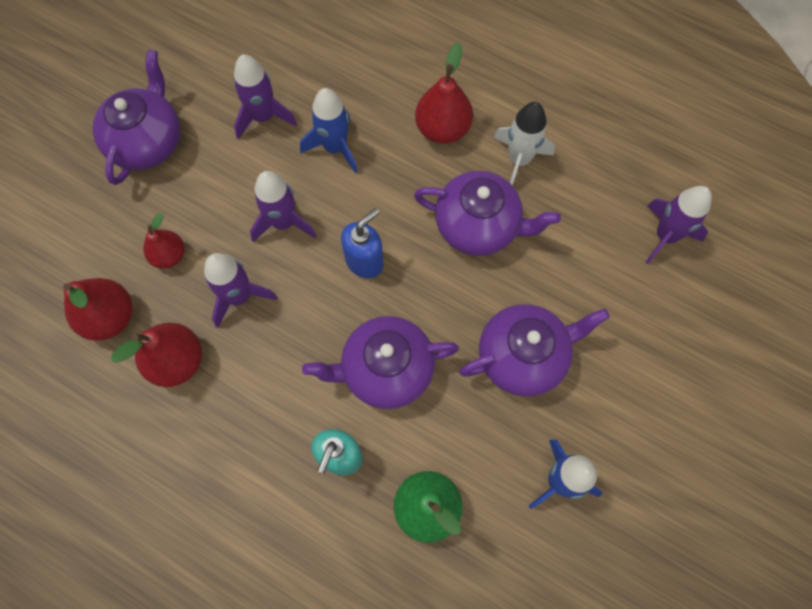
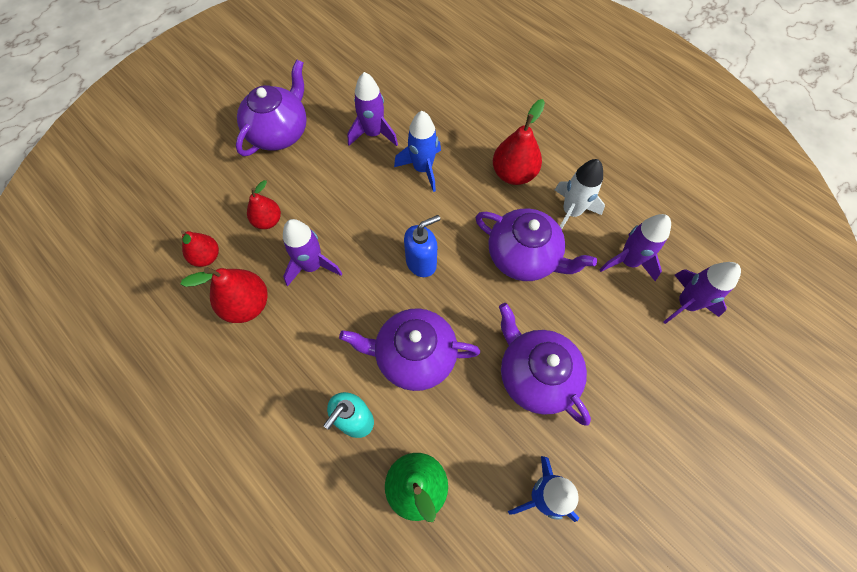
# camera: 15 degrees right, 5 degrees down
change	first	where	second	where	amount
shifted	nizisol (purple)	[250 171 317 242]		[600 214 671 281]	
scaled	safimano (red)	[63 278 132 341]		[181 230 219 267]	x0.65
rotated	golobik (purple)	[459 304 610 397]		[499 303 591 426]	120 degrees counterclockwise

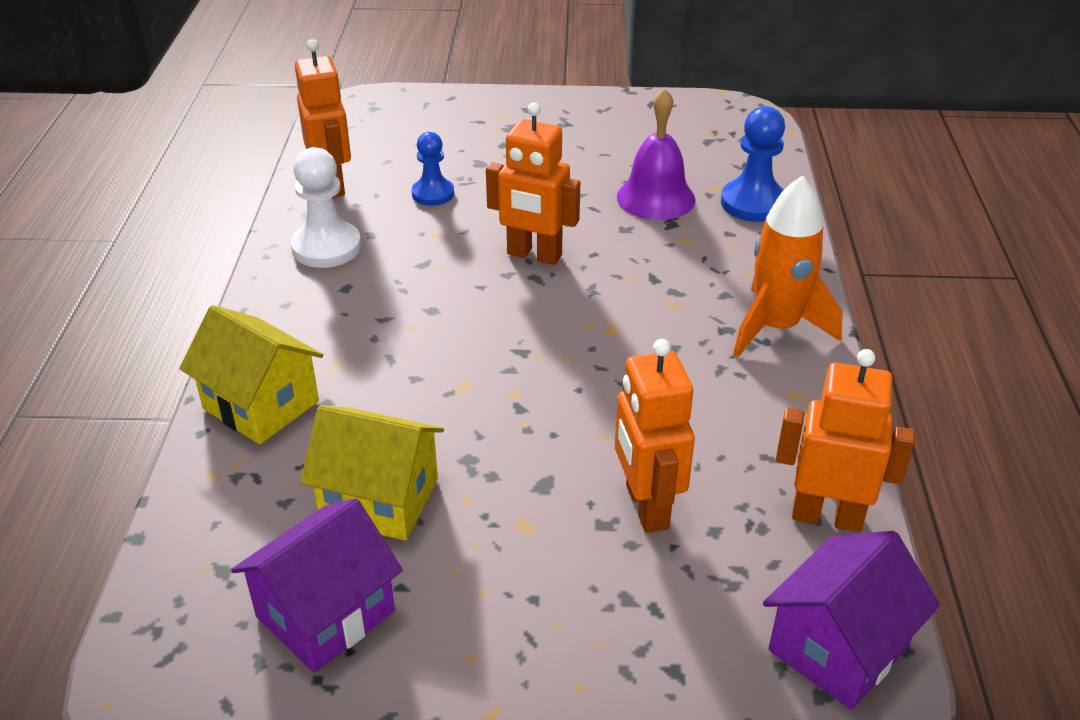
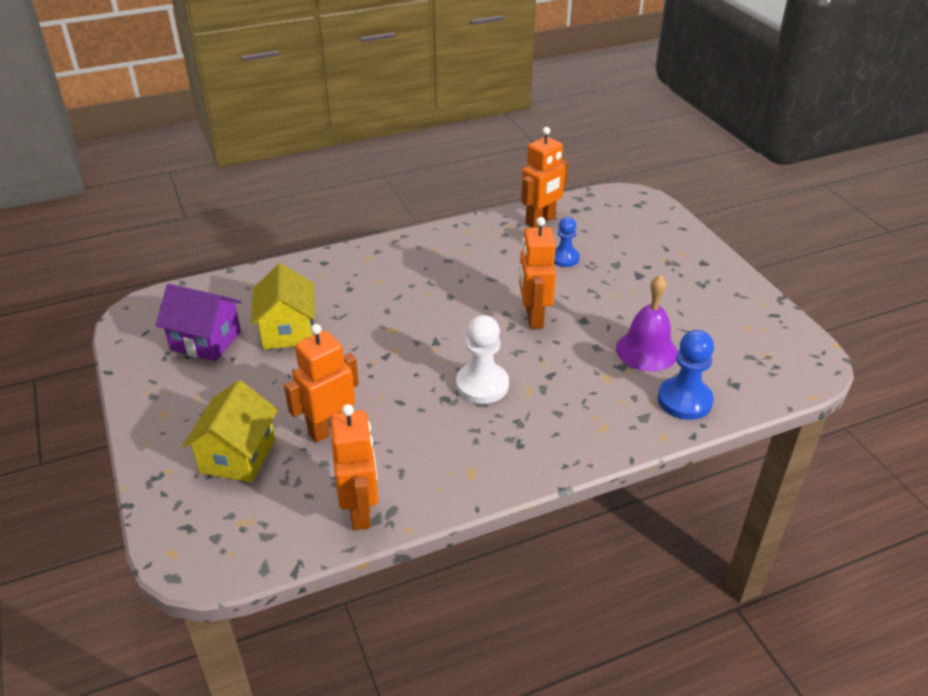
# camera: 65 degrees right, 0 degrees up
change	first	where	second	where	amount
shifted	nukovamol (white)	[291 147 361 268]		[456 315 509 404]	
gone	nizisol (orange)	[733 176 843 358]			
shifted	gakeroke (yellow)	[179 305 323 445]		[182 380 278 483]	
gone	gakeroke (purple)	[763 531 940 710]			

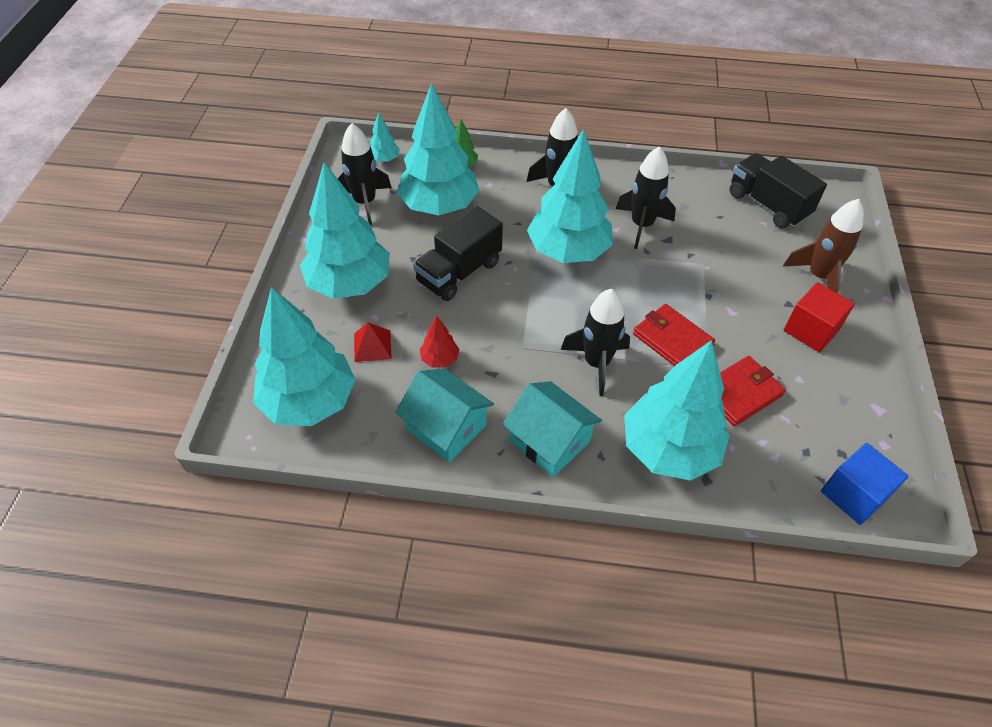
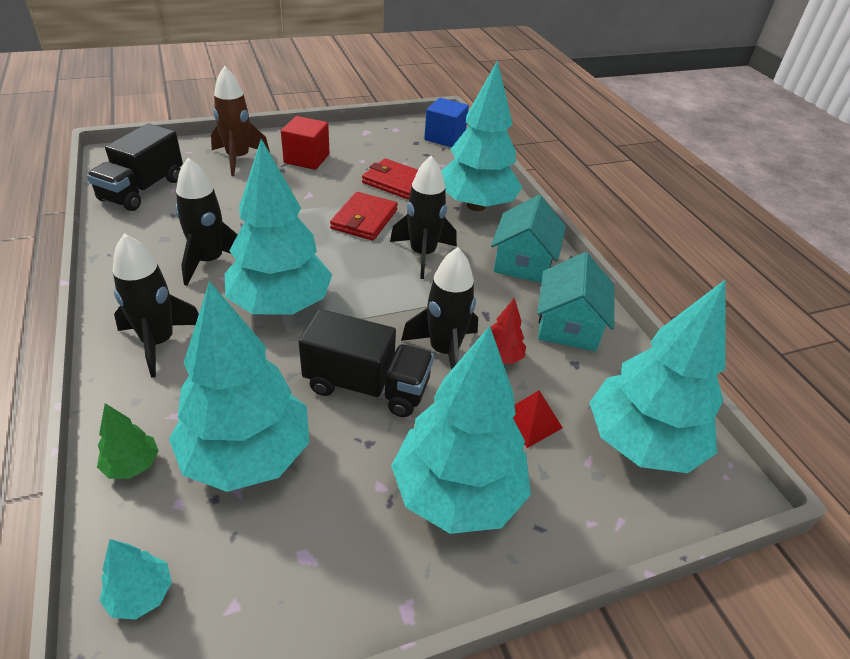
# camera: 120 degrees left, 10 degrees down
change	first	where	second	where	amount
shifted	nizisol (black)	[337 123 392 225]		[401 247 478 370]	

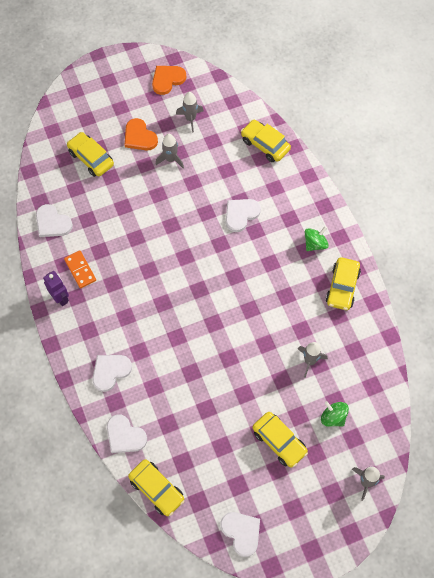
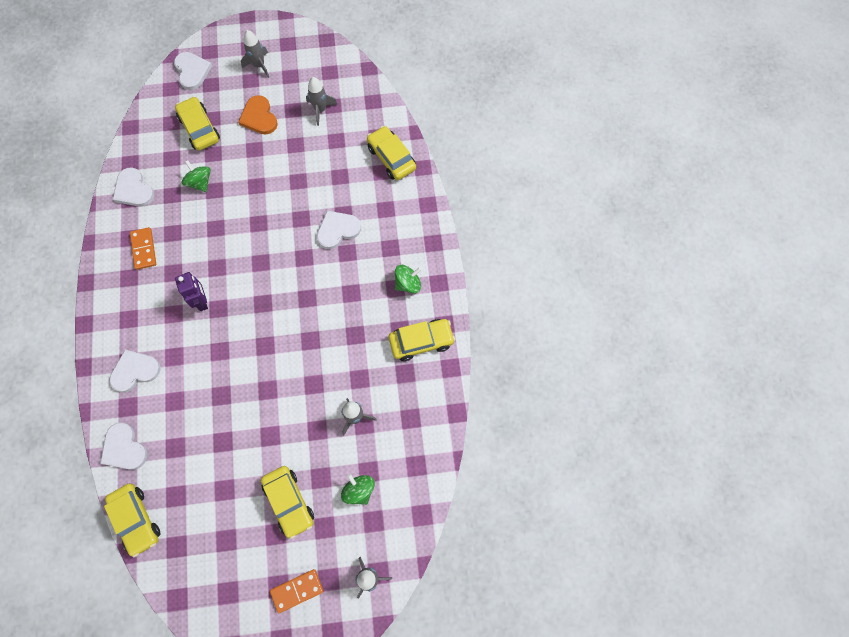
# camera: 15 degrees right, 5 degrees up
change	first	where	second	where	amount
gone	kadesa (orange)	[152 66 186 95]			
shifted	nizisol (grey)	[156 134 184 169]		[241 30 269 78]	
rotated	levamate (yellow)	[326 257 361 310]		[389 319 455 361]	135 degrees counterclockwise
shifted	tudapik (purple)	[43 271 69 306]		[175 272 208 311]	
shifted	kadesa (white)	[220 512 260 557]		[174 52 212 90]	
new			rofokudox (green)	[182 160 211 192]	
new			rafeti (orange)	[270 569 323 613]	

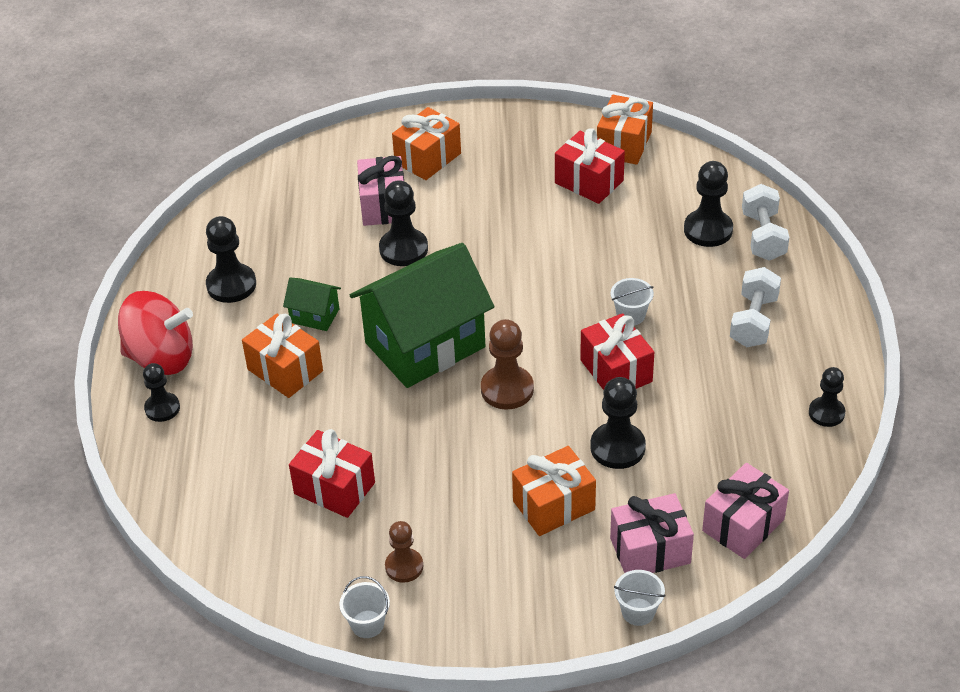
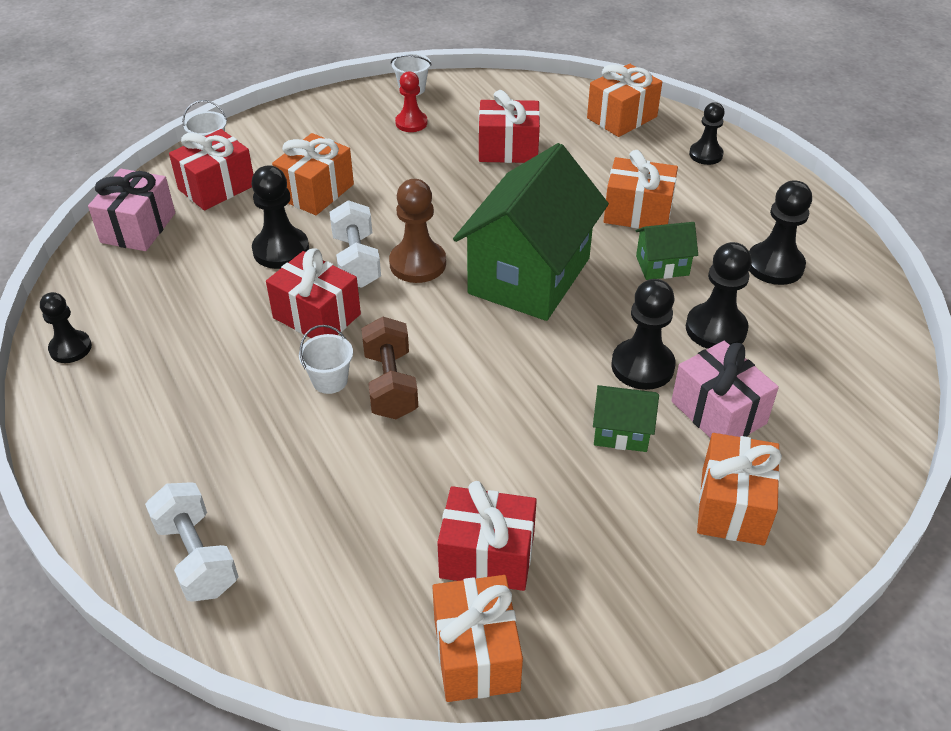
# camera: 150 degrees right, 0 degrees up
change	first	where	second	where	amount
shifted	nukovamol (black)	[684 161 733 247]		[686 242 752 349]	
shifted	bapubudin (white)	[730 267 781 347]		[329 200 381 288]	
gone	rofokudox (red)	[118 291 193 375]			
repainted	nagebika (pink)	[610 493 694 573]	nagebika (red)	[169 129 253 211]	
repainted	nukovamol (brown)	[385 521 423 583]	nukovamol (red)	[395 71 428 132]	
new			nagebika (orange)	[587 64 662 137]	
new			bapubudin (brown)	[361 317 418 419]	
new			gakeroke (green)	[593 385 659 452]	

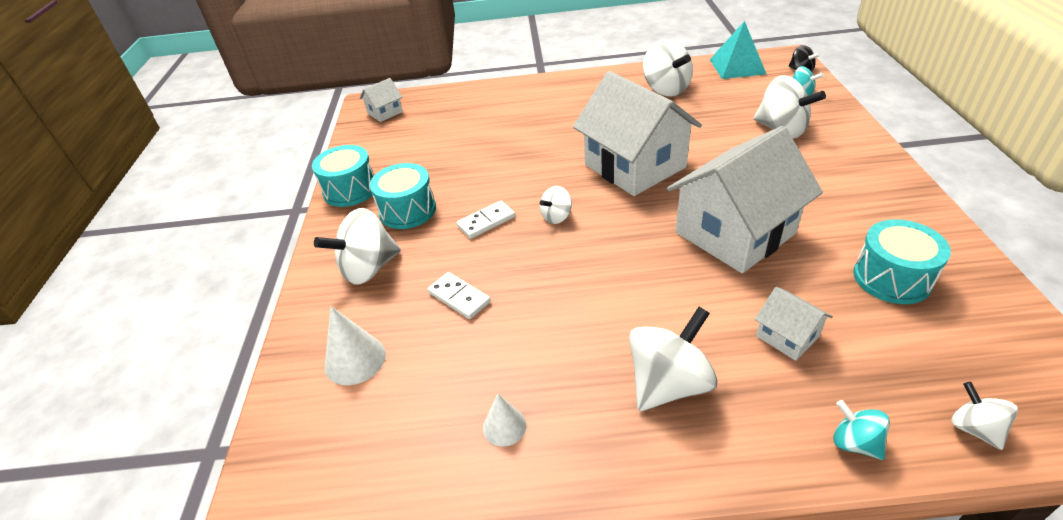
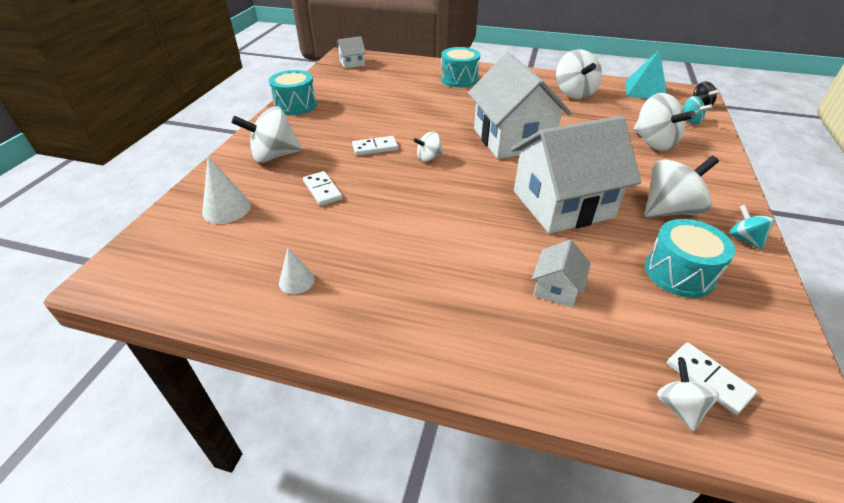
# camera: 15 degrees right, 0 degrees up
change	first	where	second	where	amount
shifted	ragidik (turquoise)	[370 163 436 229]		[441 47 480 87]	
rotated	gakeroke (white)	[755 287 833 361]		[532 239 591 307]	45 degrees clockwise
shifted	rofokudox (white)	[629 307 718 411]		[644 156 719 217]	
shifted	rofokudox (turquoise)	[833 400 890 460]		[729 205 774 250]	
new			rafeti (white)	[667 342 757 415]	

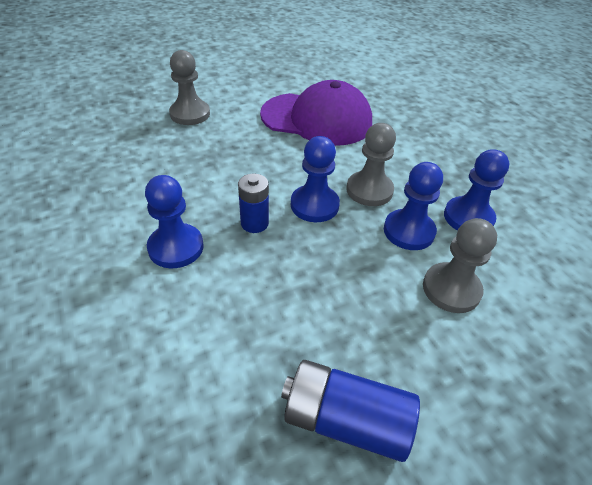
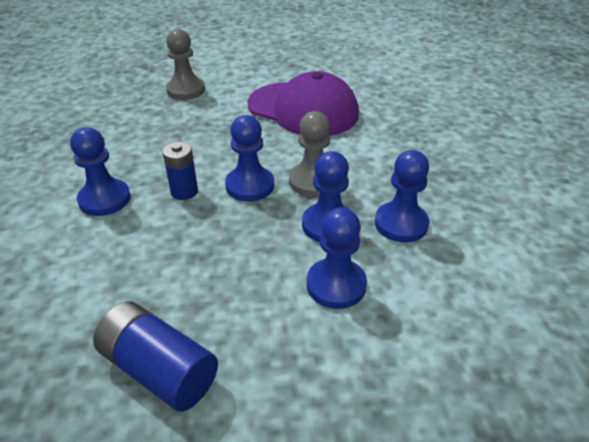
# camera: 20 degrees right, 5 degrees down
change	first	where	second	where	amount
repainted	nukovamol (grey)	[423 218 497 313]	nukovamol (blue)	[307 207 367 309]	

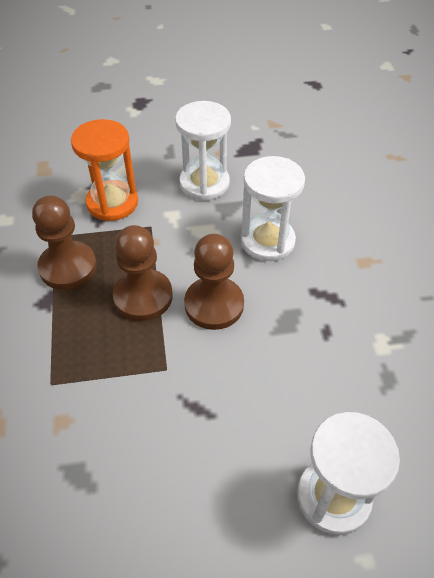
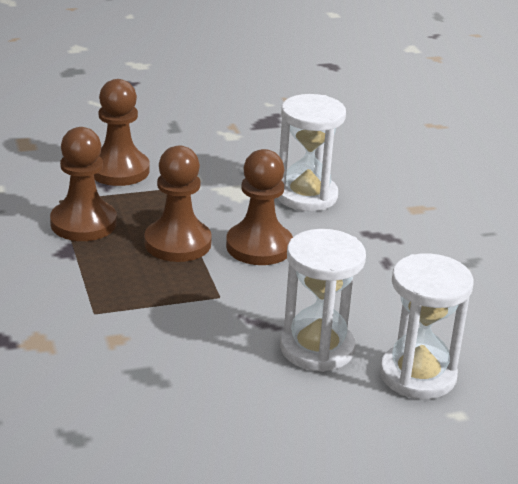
# camera: 10 degrees left, 20 degrees down
change	first	where	second	where	amount
shifted	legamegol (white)	[175 101 231 201]		[280 229 366 372]	
swapped	legamegol (orange)	[71 119 138 221]	nukovamol (brown)	[94 79 149 186]	

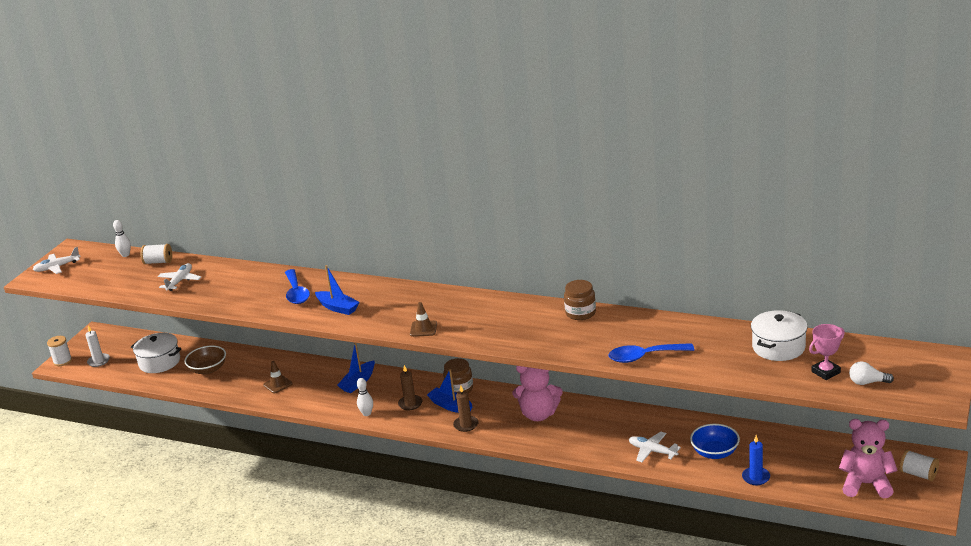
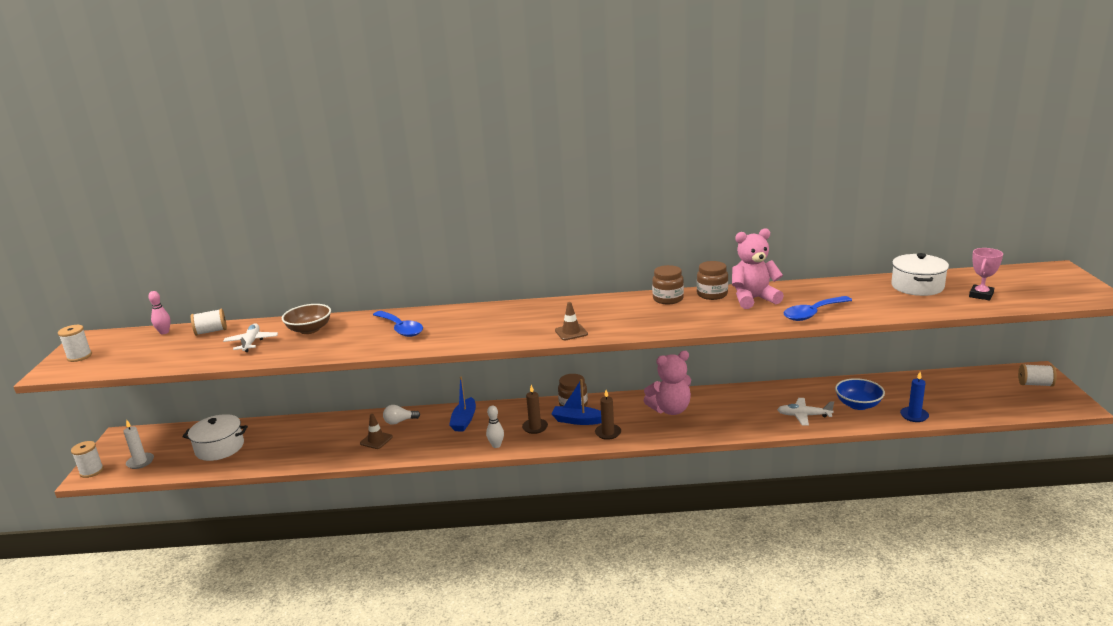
# camera: 25 degrees left, 5 degrees down
change	first	where	second	where	amount
repainted	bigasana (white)	[113 220 131 257]	bigasana (pink)	[148 291 171 334]	
swapped	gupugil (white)	[32 247 81 274]	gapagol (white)	[58 325 92 362]	
gone	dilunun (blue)	[315 265 360 315]			
shifted	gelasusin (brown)	[184 345 226 375]		[282 304 331 334]	
shifted	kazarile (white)	[849 361 894 385]		[383 405 420 425]	
shifted	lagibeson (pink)	[839 419 898 499]		[732 228 784 309]	
new			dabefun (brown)	[652 265 684 304]	

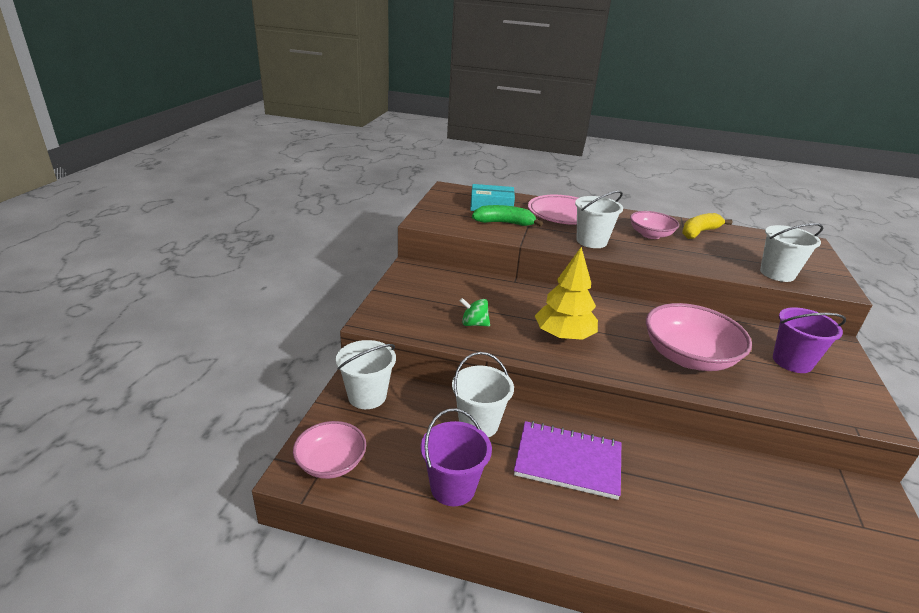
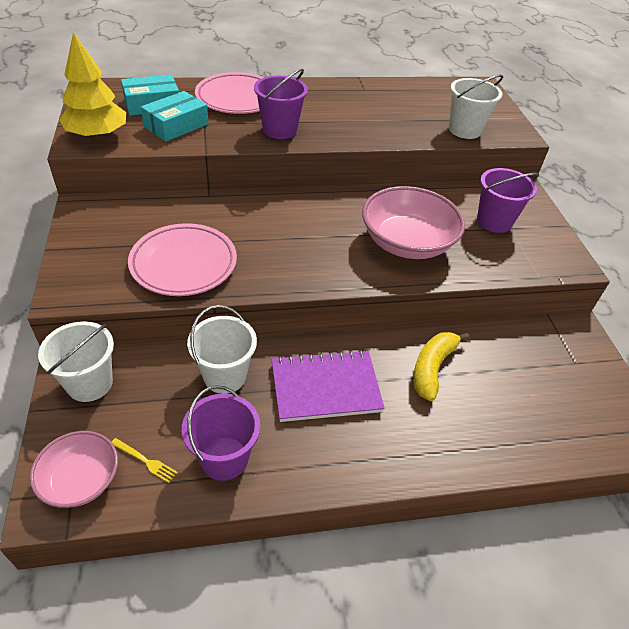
# camera: 25 degrees left, 15 degrees up
change	first	where	second	where	amount
repainted	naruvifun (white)	[575 191 623 248]	naruvifun (purple)	[254 68 308 139]	
swapped	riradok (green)	[472 205 543 226]	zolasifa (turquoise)	[140 91 209 142]	
gone	gelasusin (pink)	[630 211 679 239]			
shifted	riradok (yellow)	[682 213 732 239]		[414 332 470 401]	
shifted	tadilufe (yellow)	[535 247 598 340]		[59 32 126 139]	
swapped	rofokudox (green)	[459 298 490 326]	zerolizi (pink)	[128 223 237 296]	
new			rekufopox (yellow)	[112 438 178 483]	

